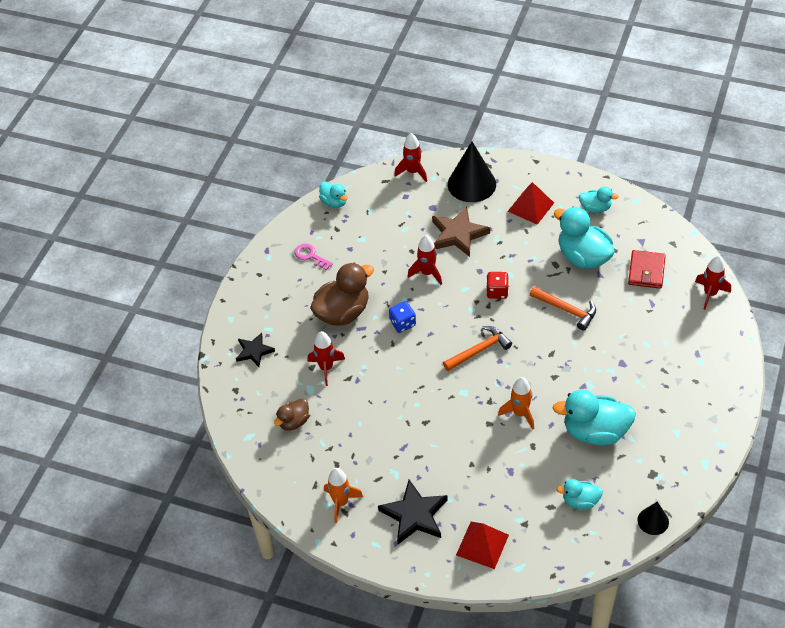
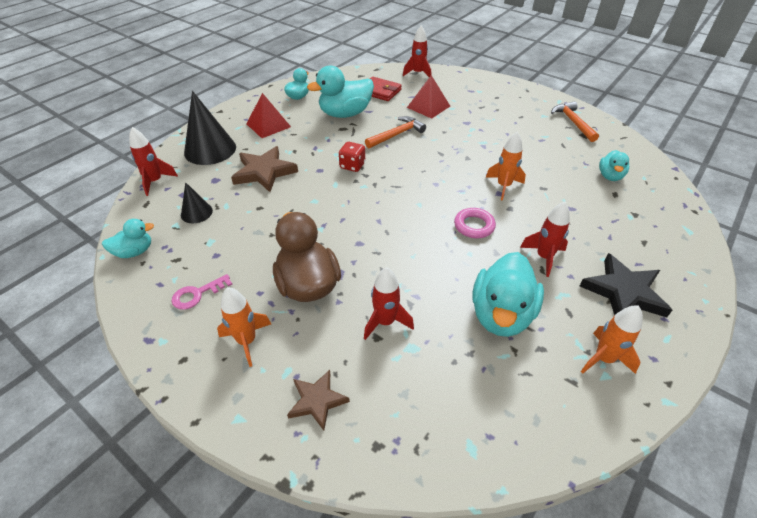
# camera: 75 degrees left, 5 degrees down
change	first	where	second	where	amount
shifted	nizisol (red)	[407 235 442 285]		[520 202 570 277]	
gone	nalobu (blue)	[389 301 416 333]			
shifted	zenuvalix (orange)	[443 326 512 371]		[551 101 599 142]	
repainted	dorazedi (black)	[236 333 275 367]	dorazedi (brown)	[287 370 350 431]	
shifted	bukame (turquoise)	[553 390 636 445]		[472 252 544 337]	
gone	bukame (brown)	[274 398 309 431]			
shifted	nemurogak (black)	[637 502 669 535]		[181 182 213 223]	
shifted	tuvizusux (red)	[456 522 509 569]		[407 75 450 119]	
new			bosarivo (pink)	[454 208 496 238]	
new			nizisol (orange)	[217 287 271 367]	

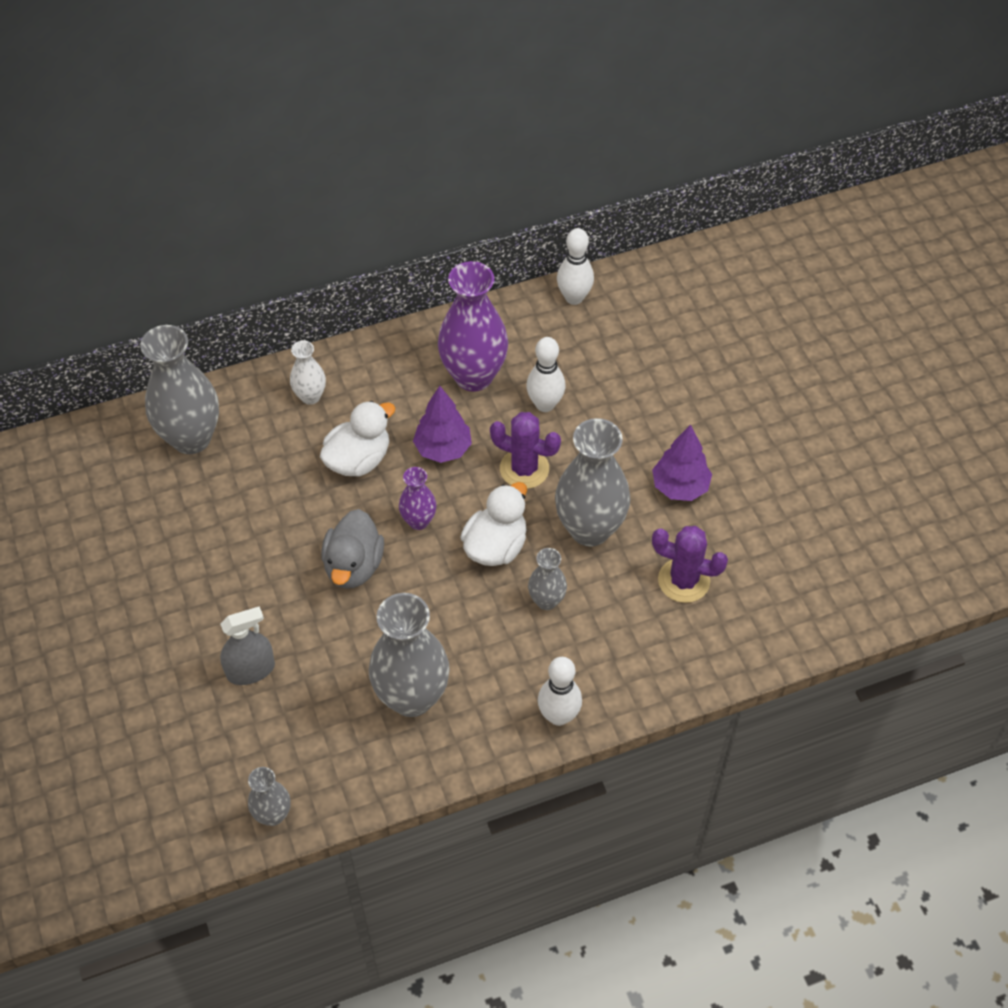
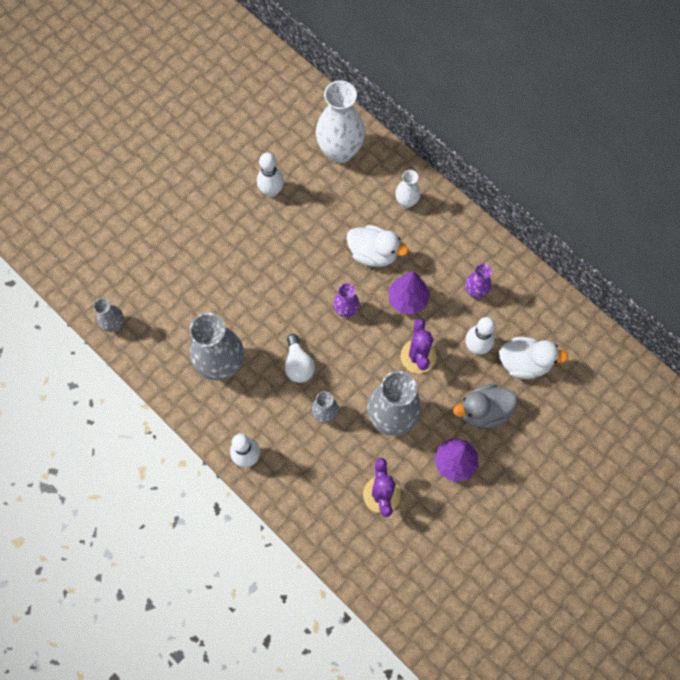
# camera: 65 degrees right, 15 degrees up
change	first	where	second	where	amount
shifted	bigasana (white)	[557 228 594 305]		[257 153 284 197]	
scaled	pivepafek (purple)	[438 261 508 392]		[465 263 492 298]	x0.51
repainted	pivepafek (grey)	[140 325 219 454]	pivepafek (white)	[316 80 365 163]	
shifted	bukame (white)	[460 482 527 566]		[499 337 568 379]	
shifted	bukame (grey)	[321 509 384 589]		[453 384 517 428]	
gone	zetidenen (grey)	[220 606 275 685]			
new			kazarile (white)	[285 334 315 383]	

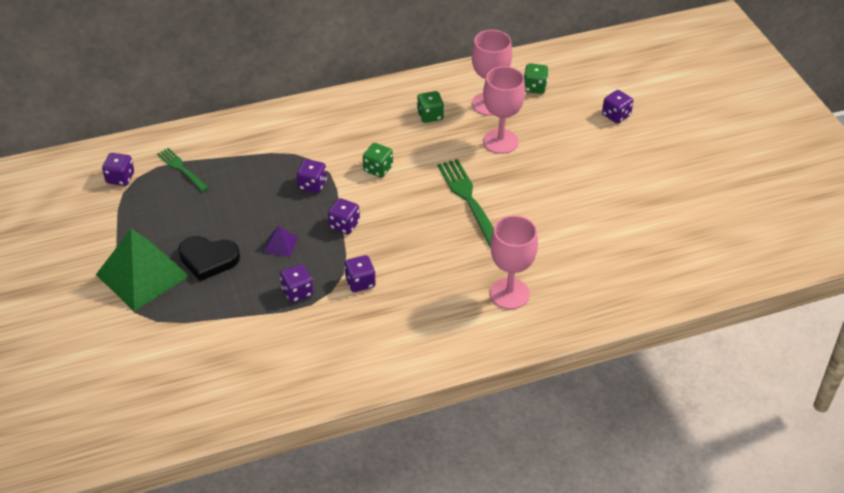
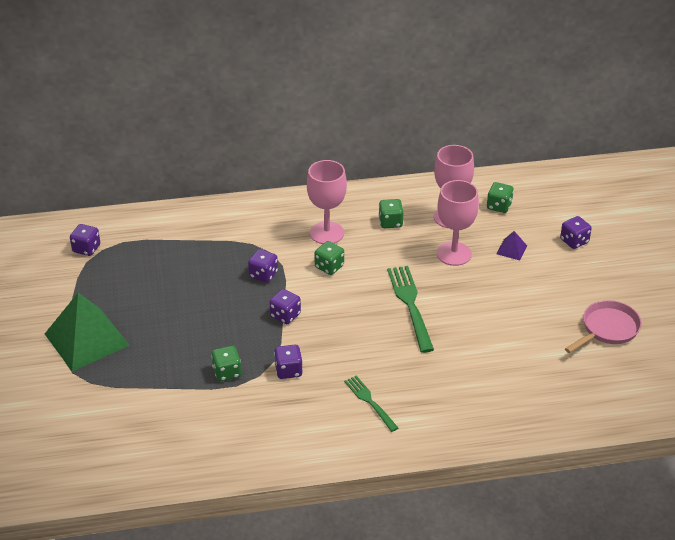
# camera: 10 degrees right, 5 degrees down
change	first	where	second	where	amount
shifted	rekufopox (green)	[157 148 209 192]		[344 375 398 432]	
shifted	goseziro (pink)	[490 215 538 309]		[307 160 347 244]	
shifted	tuvizusux (purple)	[264 226 298 257]		[497 231 527 260]	
gone	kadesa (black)	[179 236 240 281]			
repainted	nalobu (purple)	[280 264 313 303]	nalobu (green)	[211 346 241 381]	
new			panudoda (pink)	[565 300 642 353]	

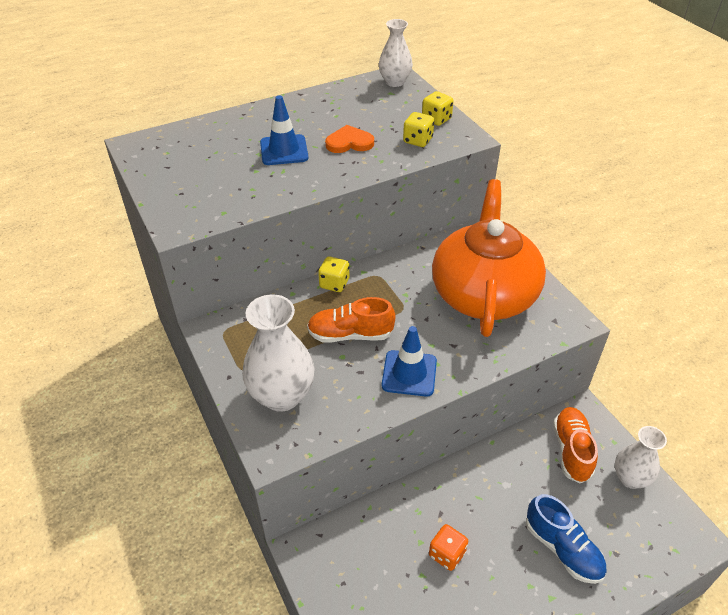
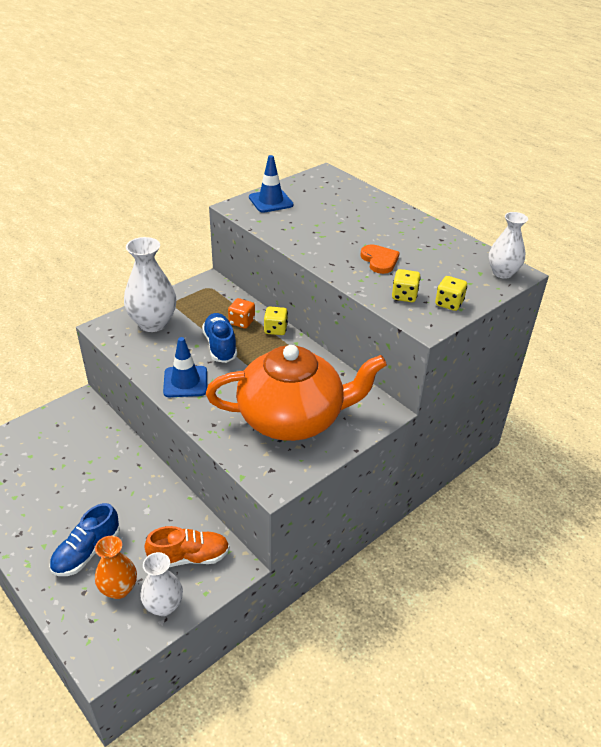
# camera: 75 degrees right, 5 degrees down
change	first	where	second	where	amount
shifted	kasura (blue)	[260 95 308 165]		[249 155 294 213]	
repainted	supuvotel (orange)	[307 297 396 343]	supuvotel (blue)	[202 313 237 363]	
shifted	nalobu (orange)	[429 524 468 571]		[228 298 255 328]	
new			pivepafek (orange)	[95 536 137 599]	

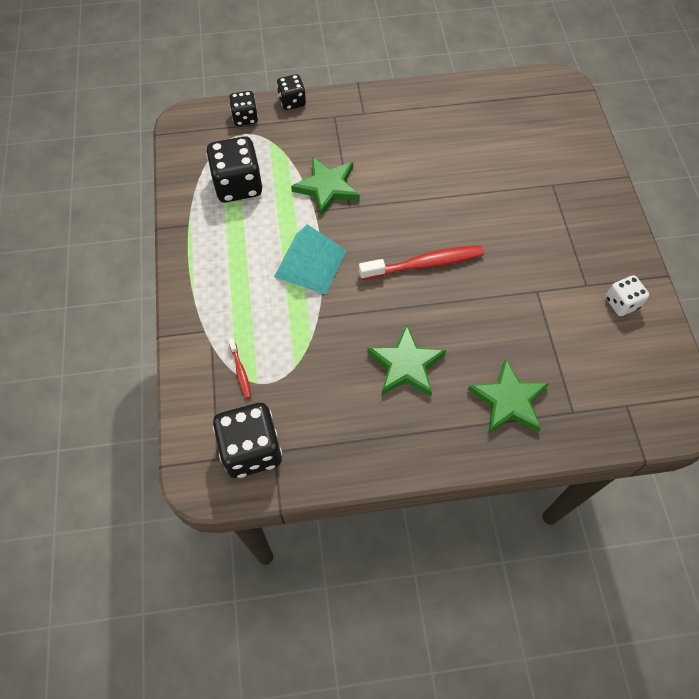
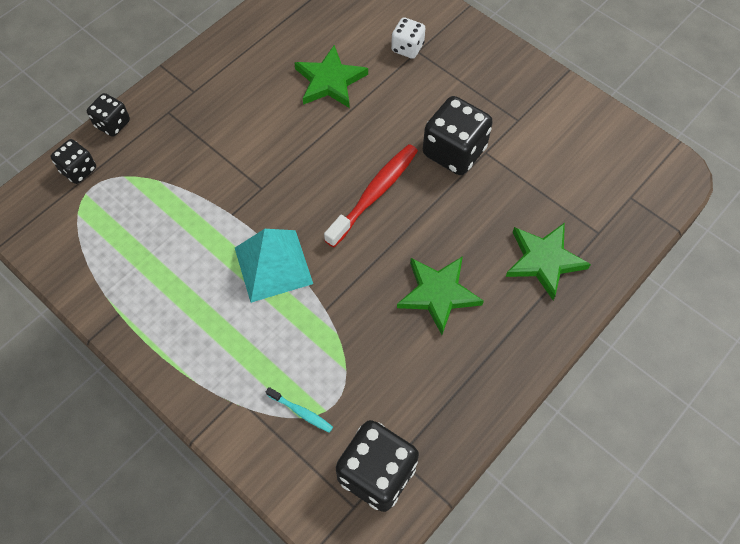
# camera: 40 degrees left, 0 degrees up
change	first	where	second	where	amount
shifted	nalobu (black)	[206 136 263 202]		[423 96 493 175]	
shifted	dorazedi (green)	[291 157 360 216]		[294 45 368 108]	
shifted	nalobu (white)	[606 275 649 316]		[391 17 425 59]	
repainted	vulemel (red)	[228 338 251 399]	vulemel (turquoise)	[266 387 333 433]	

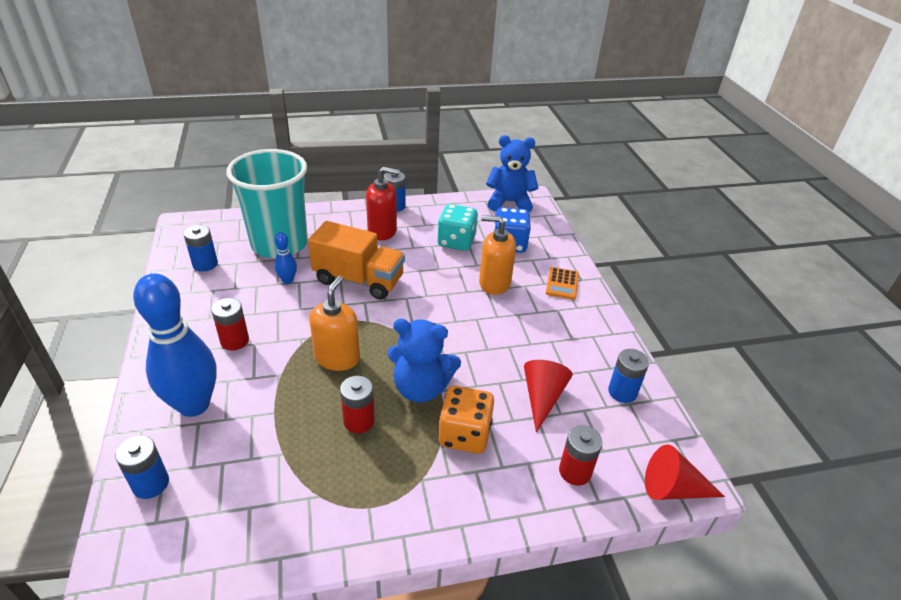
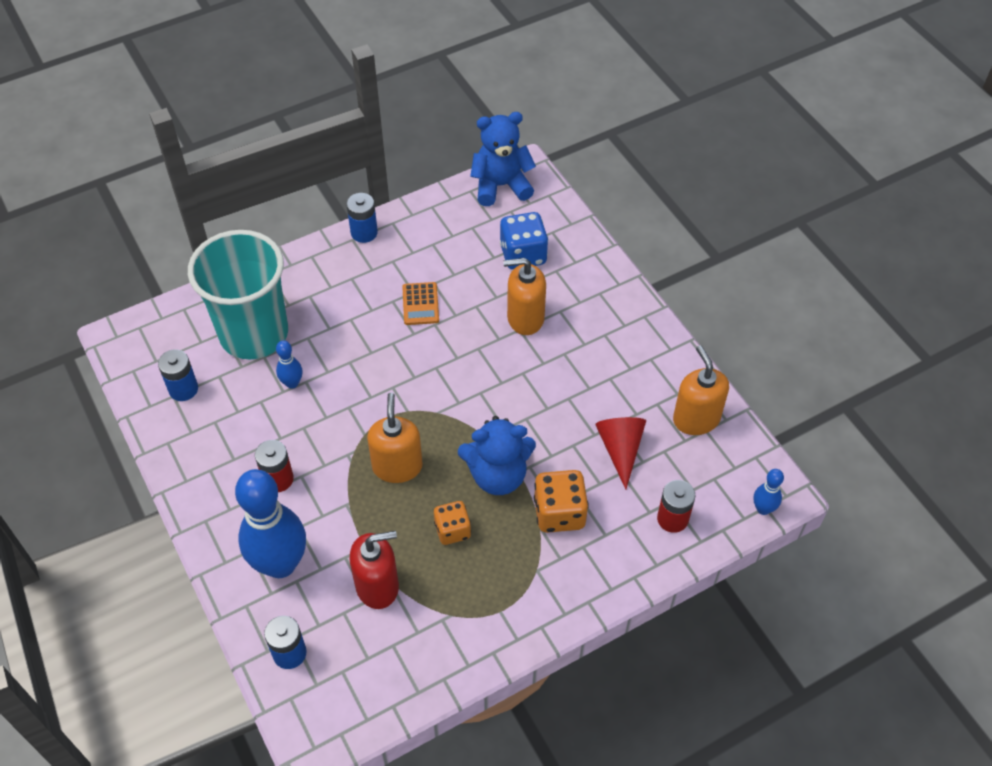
# camera: 15 degrees left, 15 degrees up
change	first	where	second	where	amount
shifted	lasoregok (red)	[366 167 400 240]		[350 531 399 609]	
gone	nalobu (turquoise)	[437 204 478 251]			
gone	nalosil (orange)	[308 221 405 300]			
shifted	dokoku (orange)	[546 267 579 300]		[402 282 439 325]	
swapped	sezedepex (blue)	[608 349 649 403]	lasoregok (orange)	[673 346 729 435]	
swapped	sezedepex (red)	[340 376 375 433]	nalobu (orange)	[434 501 471 545]	
swapped	nemurogak (red)	[645 444 725 500]	bigasana (blue)	[753 469 784 515]	

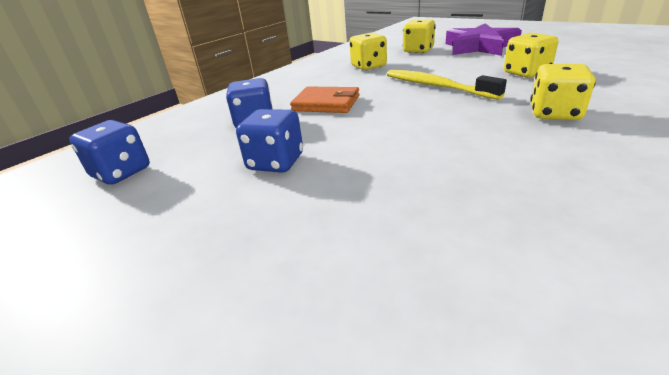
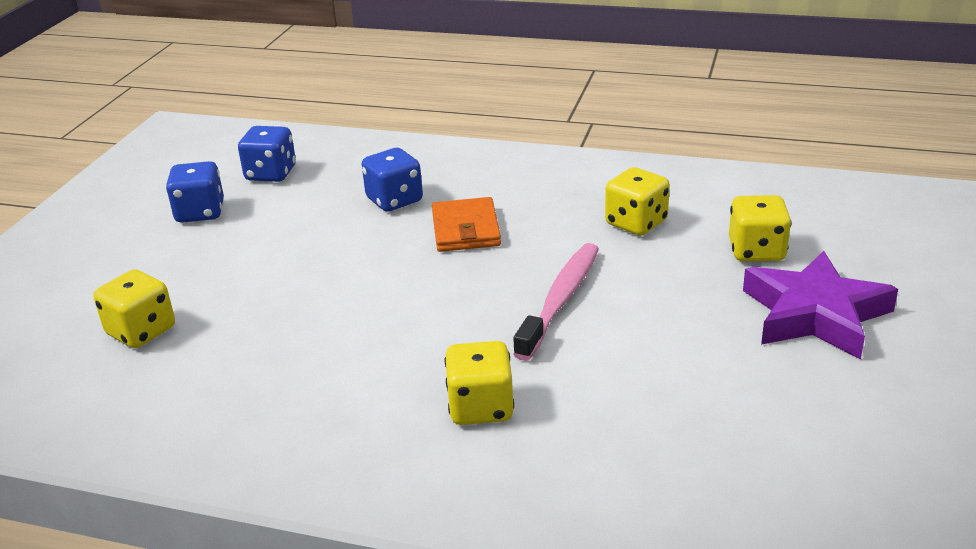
# camera: 65 degrees right, 0 degrees up
change	first	where	second	where	amount
shifted	nalobu (yellow)	[504 33 558 78]		[94 269 175 348]	
repainted	vulemel (yellow)	[386 70 507 100]	vulemel (pink)	[513 243 599 361]	
shifted	nalobu (blue)	[236 109 303 173]		[166 161 224 223]	

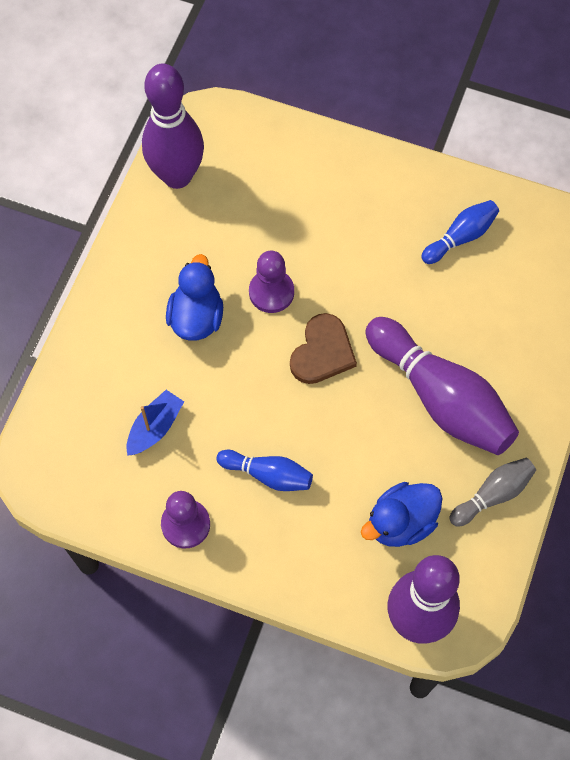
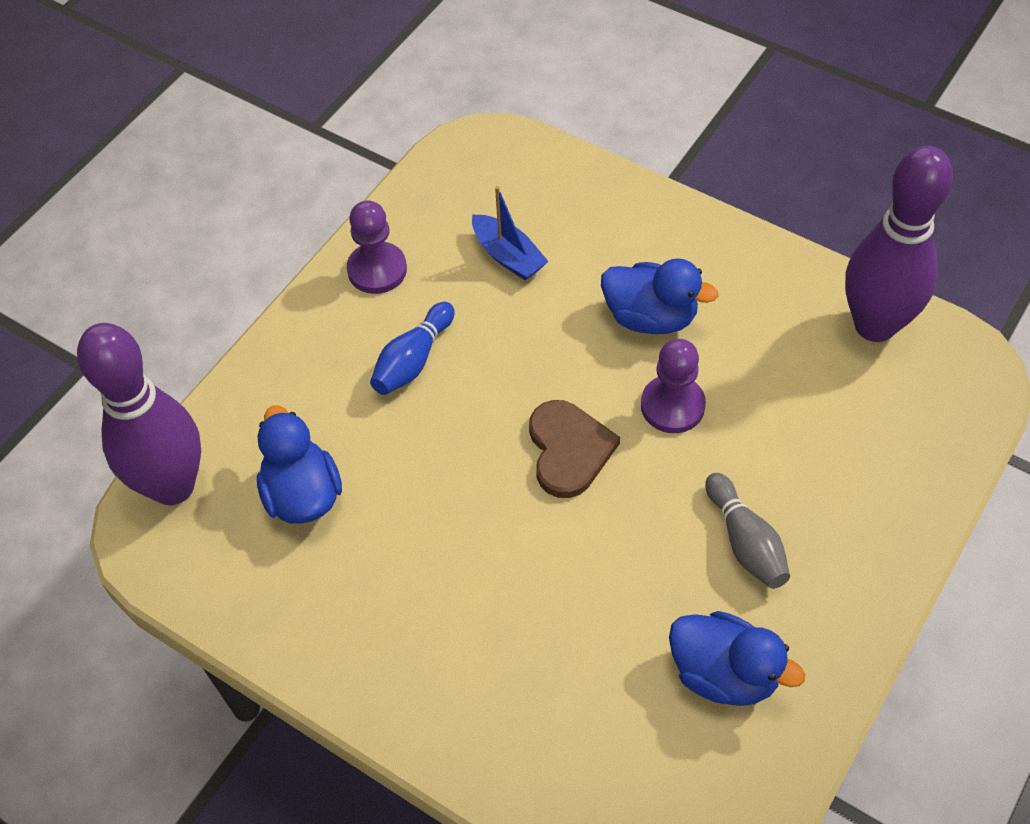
# camera: 105 degrees right, 10 degrees down
change	first	where	second	where	amount
swapped	bigasana (blue)	[421 200 499 264]	bukame (blue)	[669 611 805 706]	
rotated	kadesa (brown)	[290 313 357 384]		[529 400 620 498]	135 degrees counterclockwise
gone	bigasana (purple)	[365 317 519 455]			
shifted	bigasana (grey)	[449 458 536 527]		[705 473 790 589]	

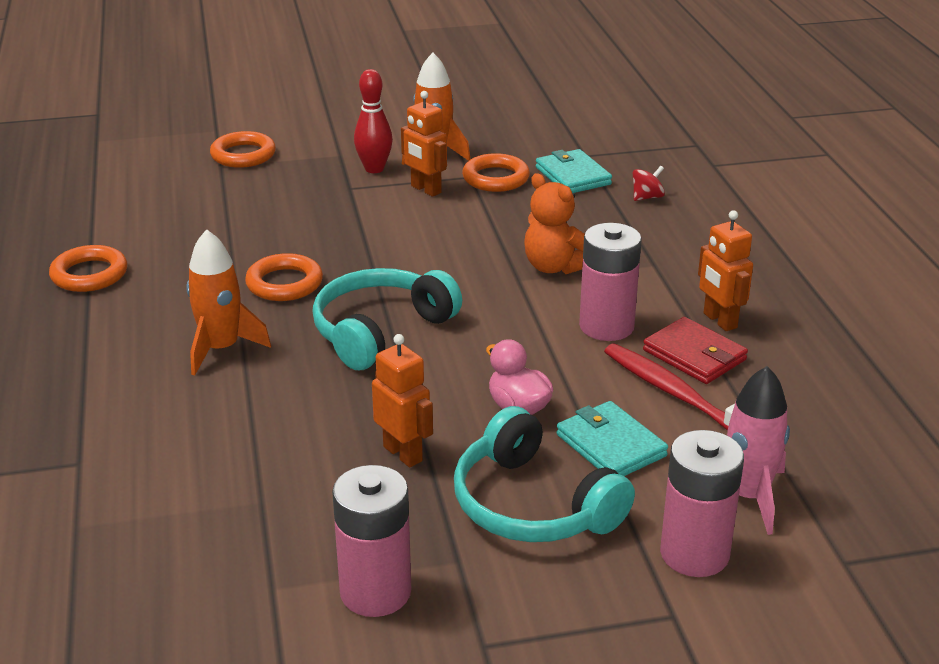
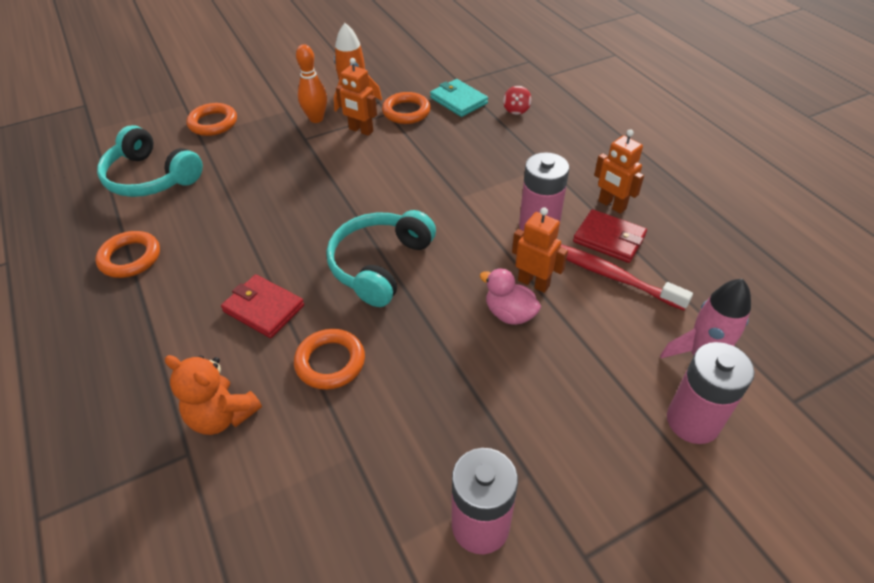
# camera: 15 degrees left, 15 degrees up
change	first	where	second	where	amount
repainted	bigasana (red)	[354 69 393 173]	bigasana (orange)	[296 44 327 123]	
rotated	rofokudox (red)	[633 166 665 201]		[503 86 532 115]	150 degrees clockwise
shifted	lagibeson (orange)	[524 173 585 274]		[165 355 262 435]	
swapped	nizisol (orange)	[187 229 271 376]	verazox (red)	[221 275 304 338]	
shifted	bosarivo (orange)	[245 253 323 301]		[294 329 365 390]	
shifted	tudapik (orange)	[372 334 433 468]		[512 207 568 293]	
gone	verazox (turquoise)	[557 401 668 476]			
shifted	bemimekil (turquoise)	[454 406 635 542]		[97 125 203 197]	

